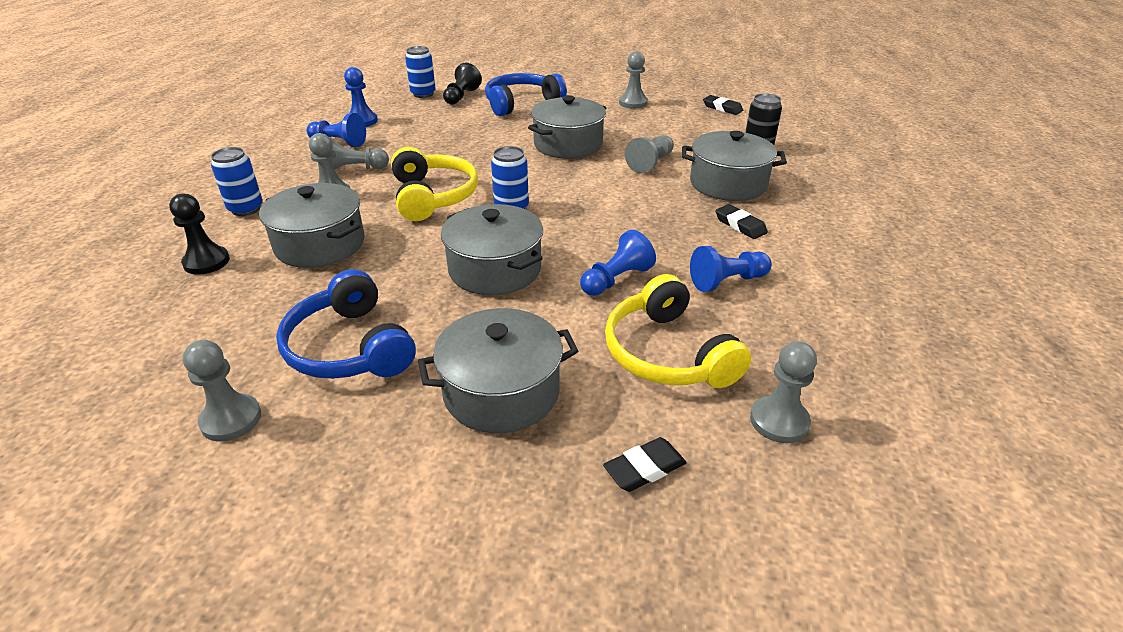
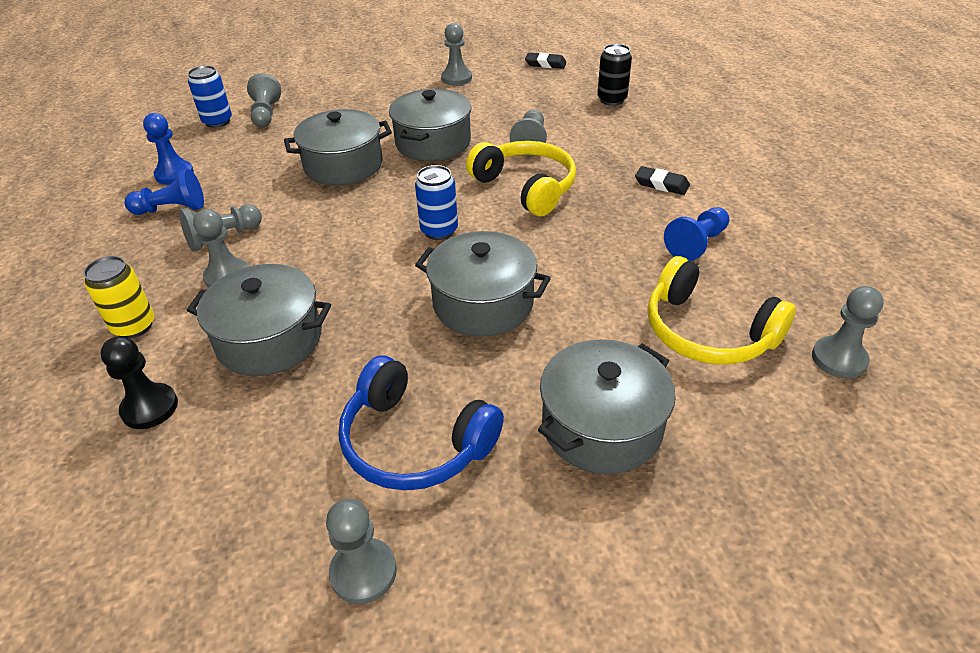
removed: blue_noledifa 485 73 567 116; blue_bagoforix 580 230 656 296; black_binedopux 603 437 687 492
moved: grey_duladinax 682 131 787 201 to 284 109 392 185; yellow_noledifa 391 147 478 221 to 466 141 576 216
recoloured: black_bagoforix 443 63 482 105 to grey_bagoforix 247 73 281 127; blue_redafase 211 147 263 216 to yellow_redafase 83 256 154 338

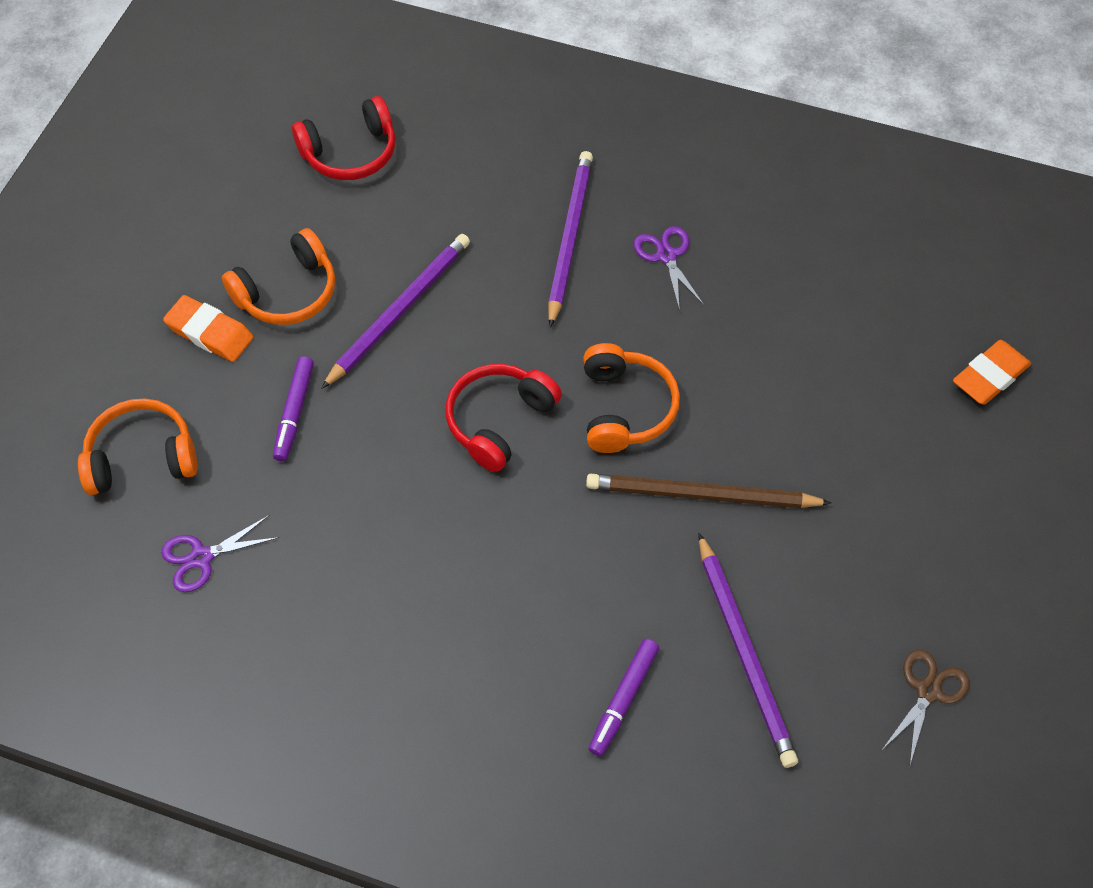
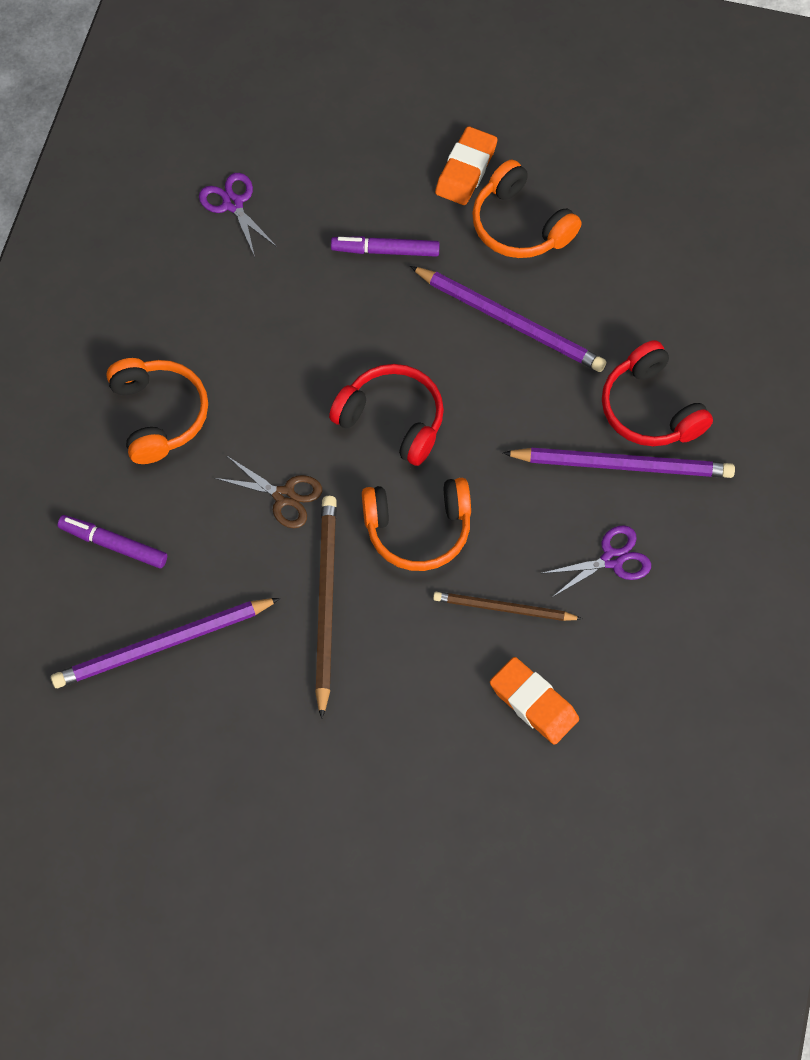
added: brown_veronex 433 592 582 621
moved: red_noledifa 292 96 395 180 to 602 340 713 446; orange_binedopux 953 340 1031 405 to 490 657 579 745; orange_noledifa 78 398 198 495 to 107 358 208 464; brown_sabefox 881 650 970 764 to 214 456 322 528

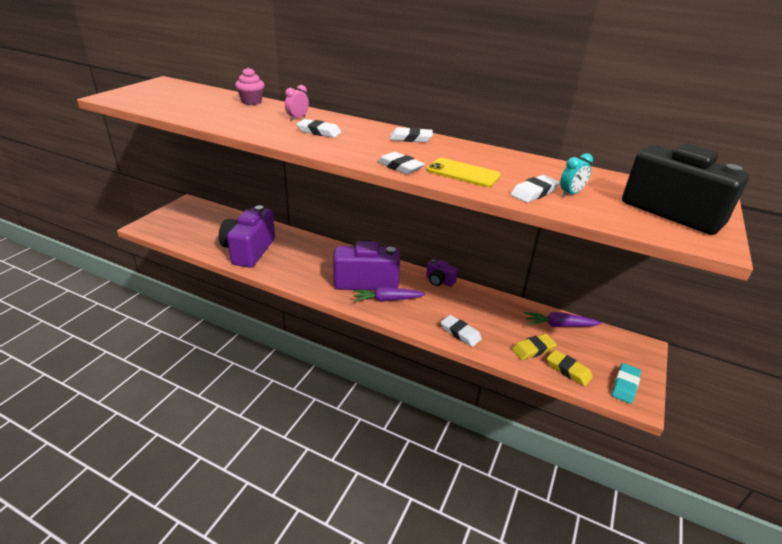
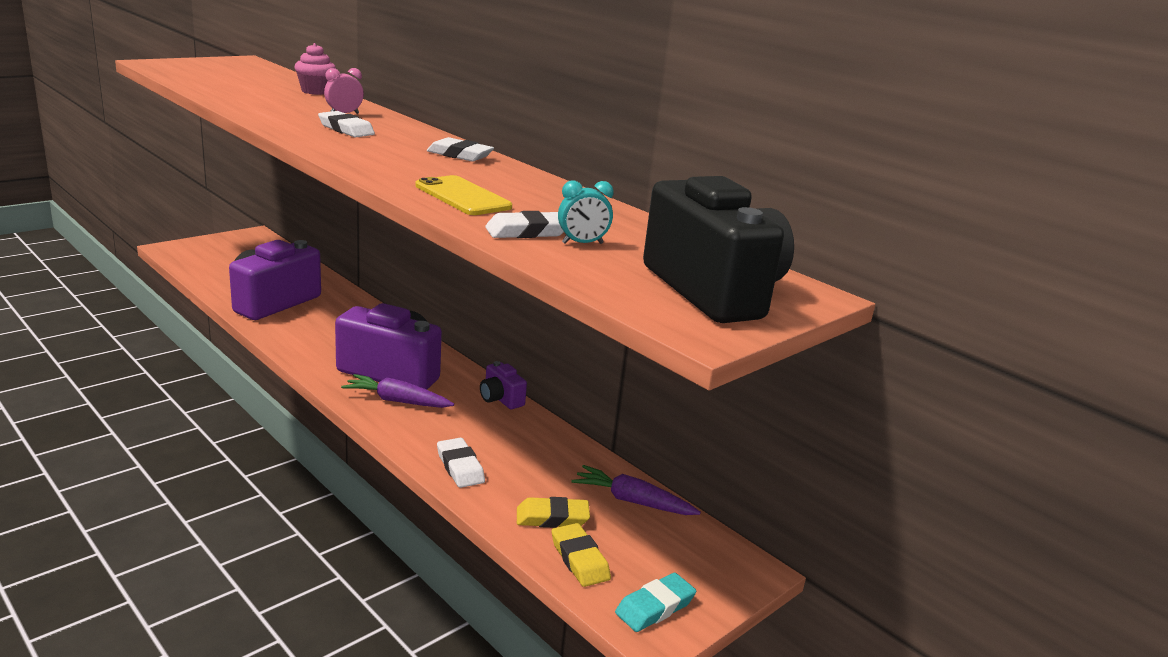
removed: white_binedopux 377 152 425 175

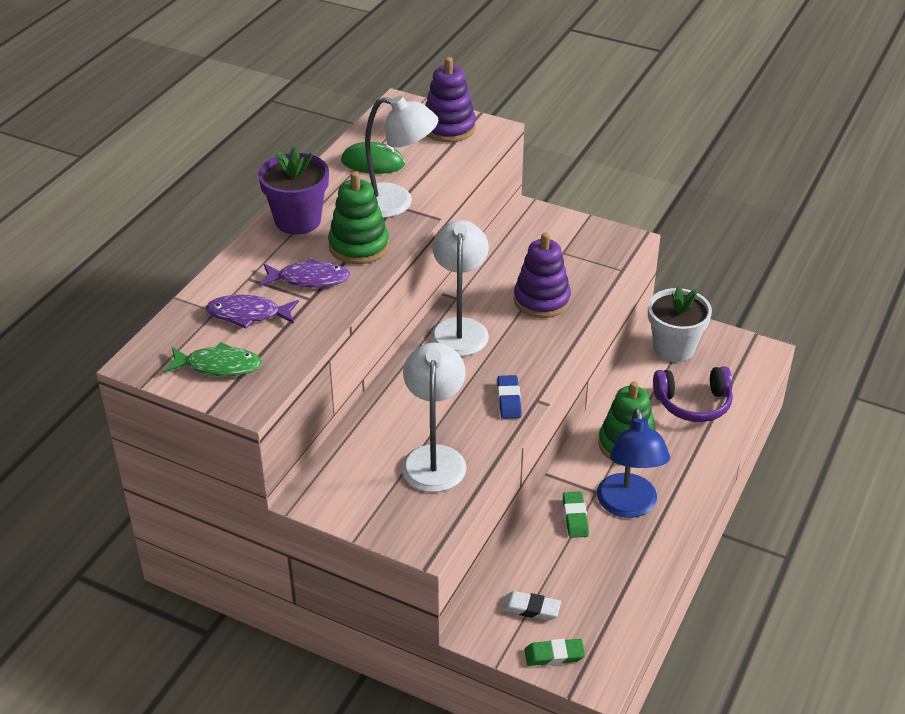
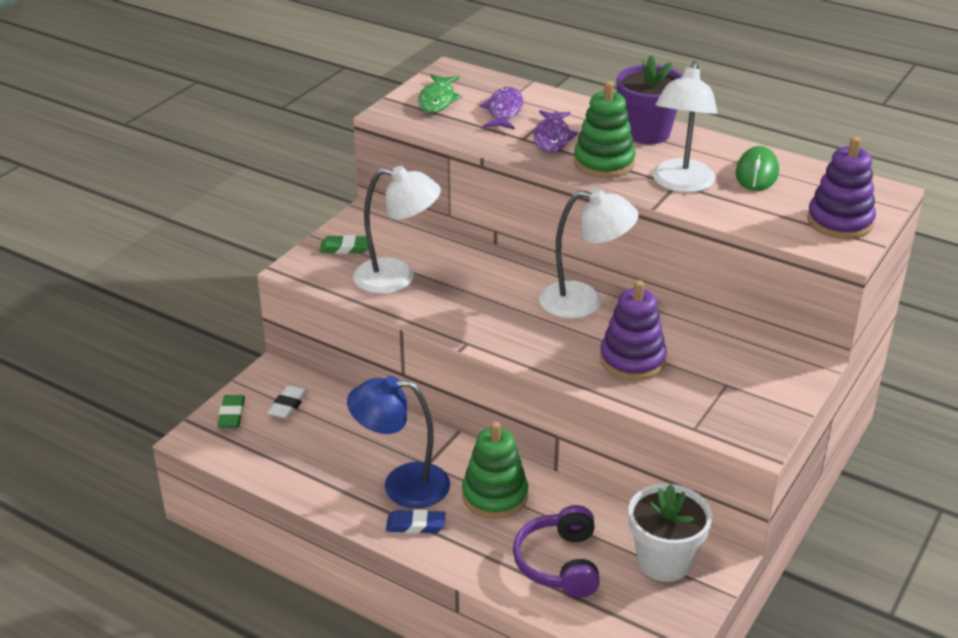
moved: blue_binedopux 497 375 522 419 to 386 509 446 534; green_binedopux 563 492 589 538 to 319 235 369 254

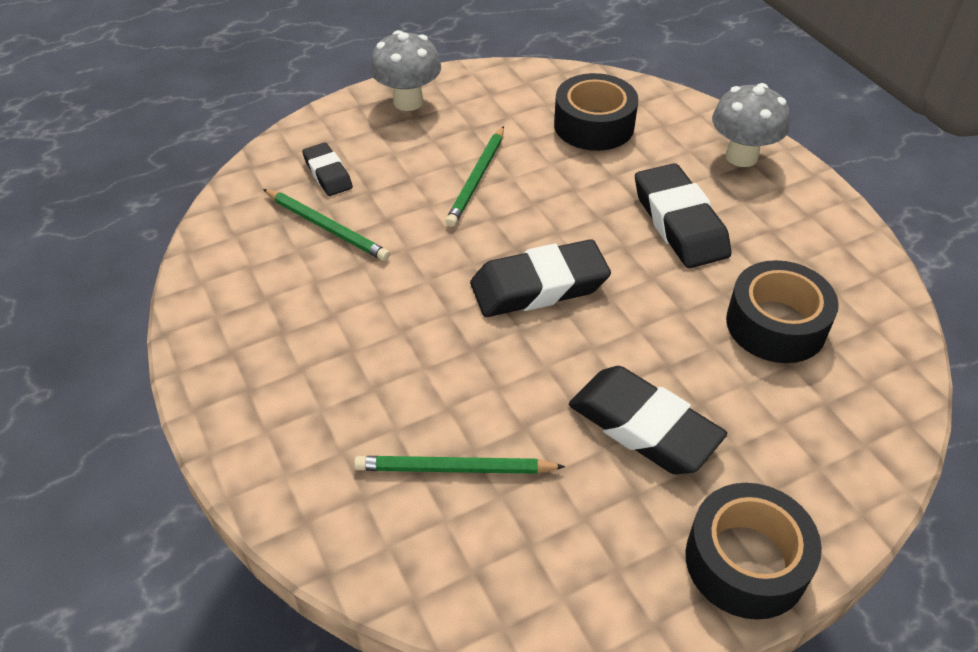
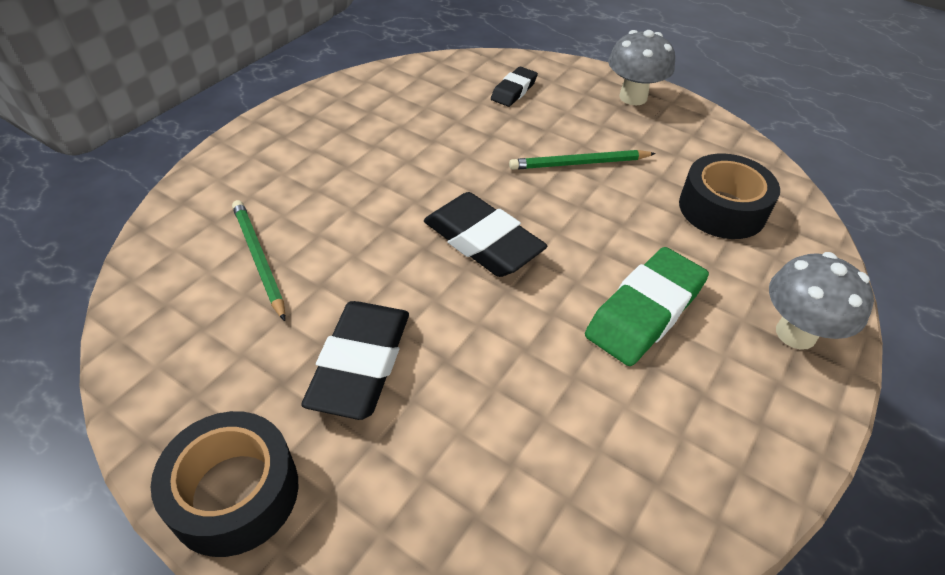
removed: green_veronex 263 189 390 261; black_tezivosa 726 260 839 363
recoloured: black_binedopux 635 163 731 268 to green_binedopux 585 247 709 366

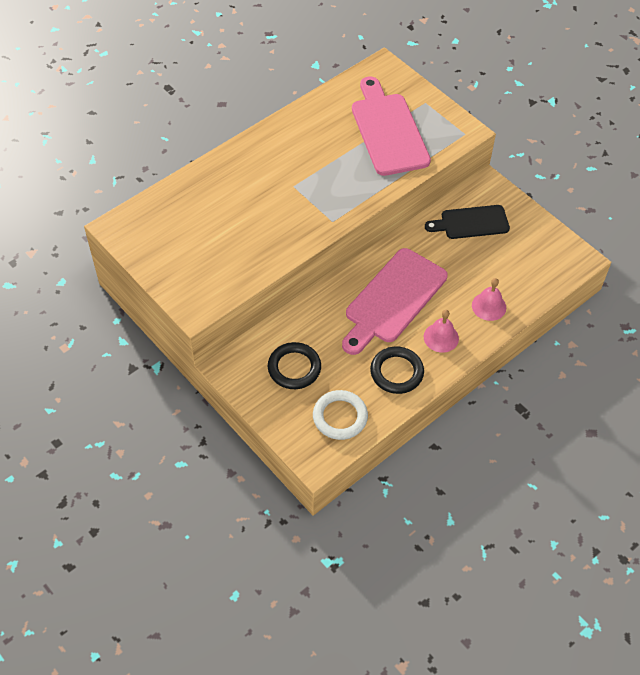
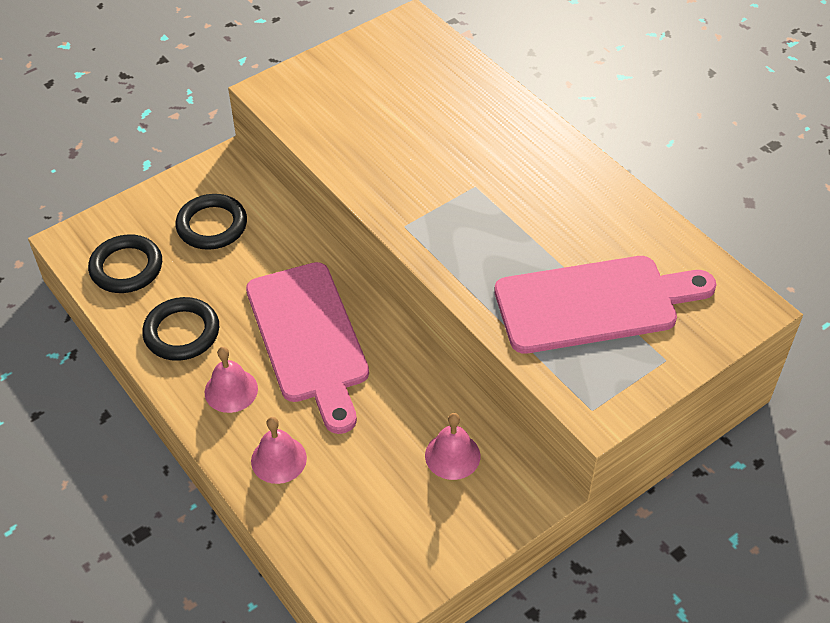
replaced: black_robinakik 425 205 510 239 to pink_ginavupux 425 413 480 480
recoloured: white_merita 313 390 368 440 to black_merita 88 234 162 293
turned: pink_robinakik 342 248 448 355 = 246 262 369 434 150 degrees counterclockwise

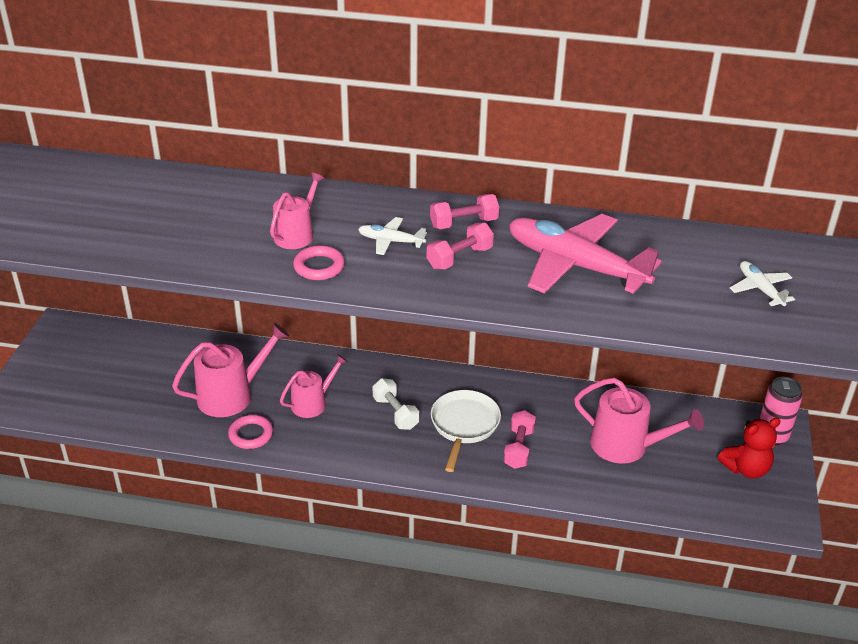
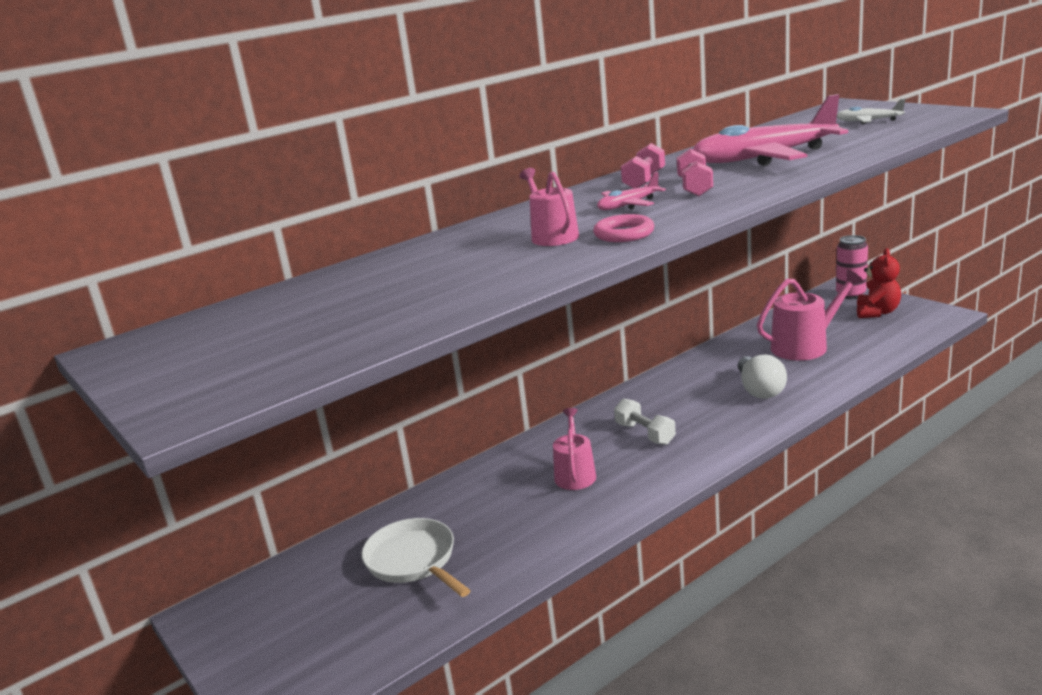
removed: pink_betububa 172 323 289 417; pink_merita 228 415 273 449
moved: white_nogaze 431 390 501 472 to 361 518 471 597
replaced: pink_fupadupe 503 410 536 469 to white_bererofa 738 355 787 399
recoloured: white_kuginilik 358 217 427 255 to pink_kuginilik 597 172 666 210
turned: white_fupadupe 373 378 419 430 = 614 398 676 445 45 degrees clockwise

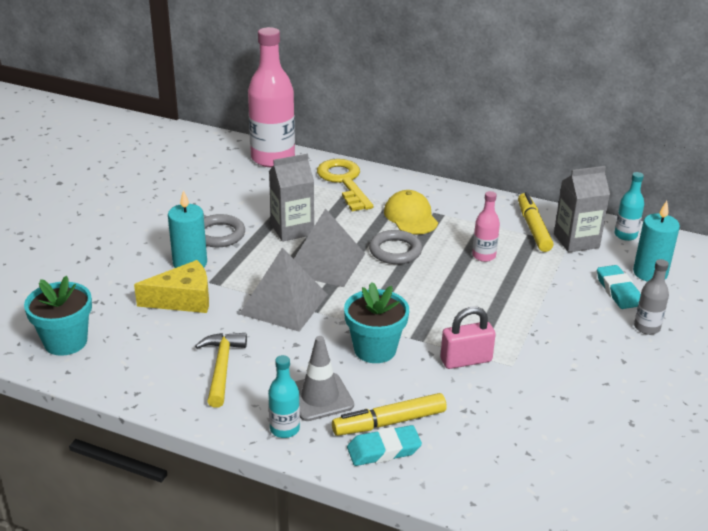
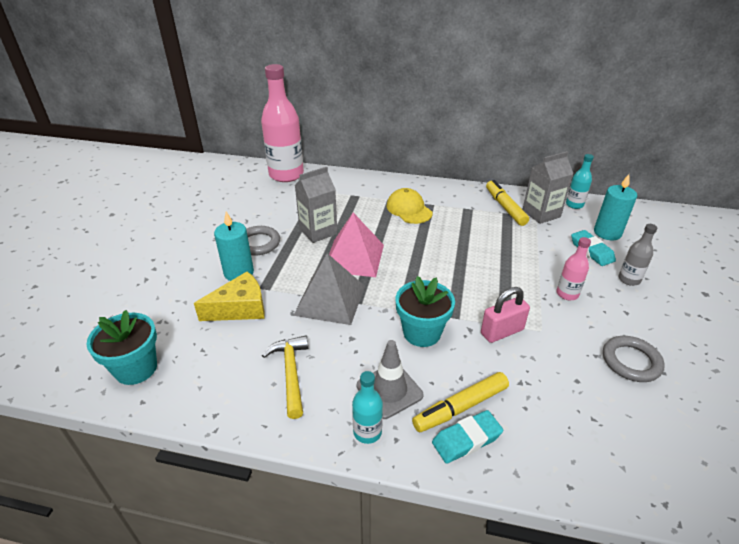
removed: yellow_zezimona 317 159 374 211
moved: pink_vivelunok 472 191 500 262 to 557 237 591 300; grey_merita 369 230 422 264 to 603 336 664 382
recoloured: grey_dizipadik 294 208 365 287 to pink_dizipadik 329 213 384 277

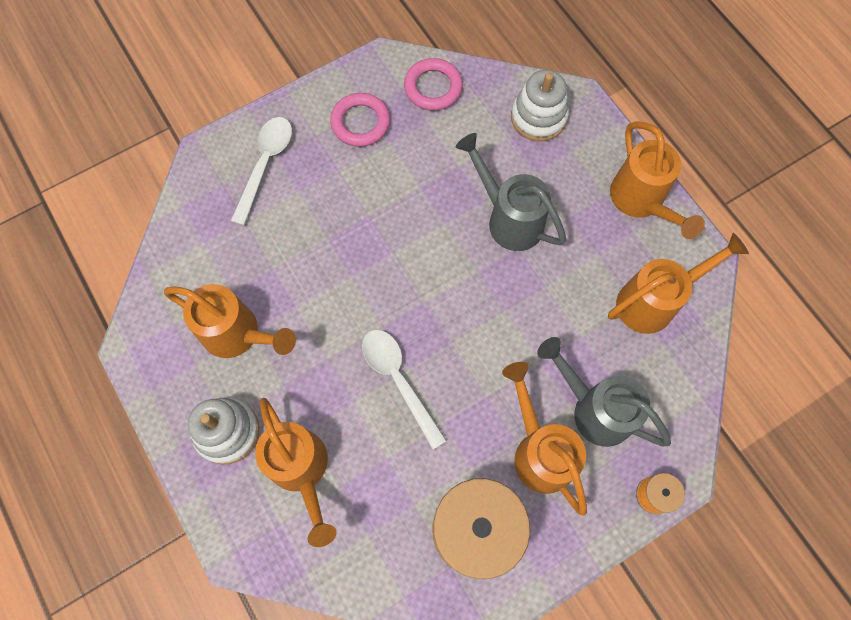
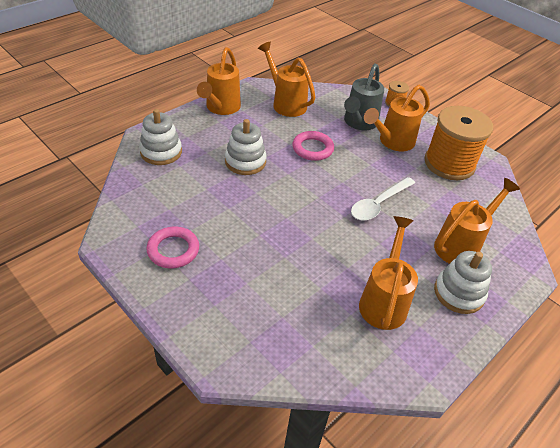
removed: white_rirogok 231 117 292 225
moved: pink_merita 404 58 463 111 to 292 131 334 161
replaced: grey_betububa 456 133 566 251 to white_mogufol 225 119 267 175
turned: orange_betububa 610 121 705 239 = 197 47 241 115 135 degrees clockwise

